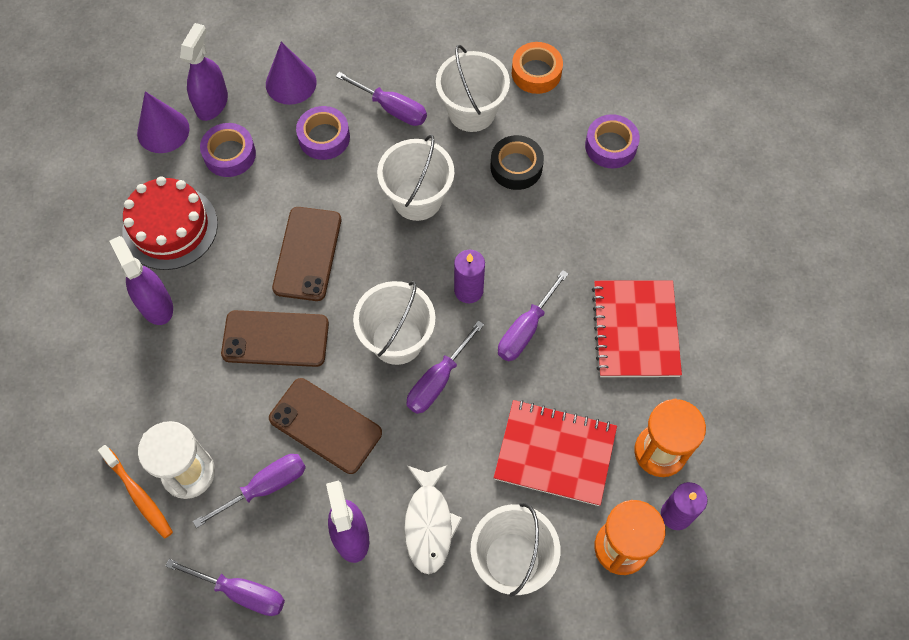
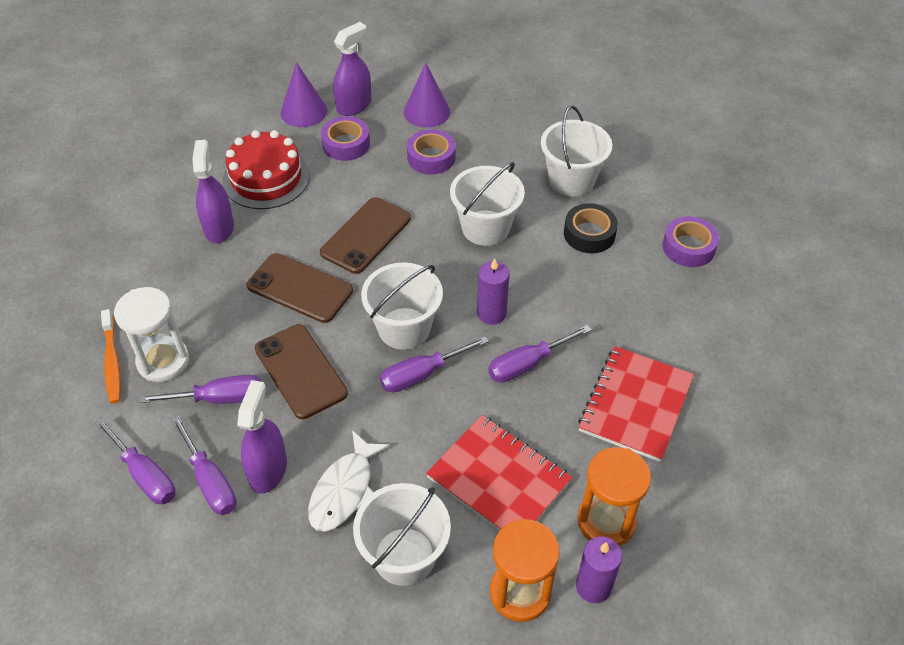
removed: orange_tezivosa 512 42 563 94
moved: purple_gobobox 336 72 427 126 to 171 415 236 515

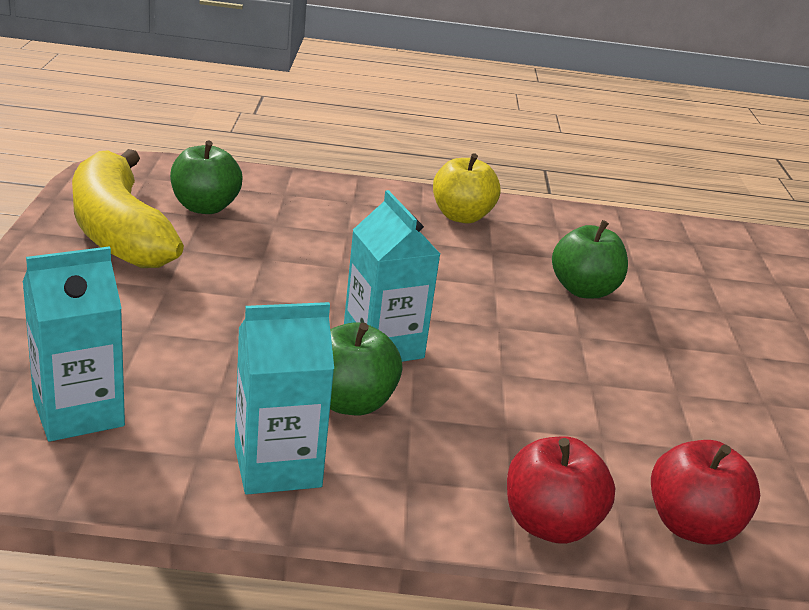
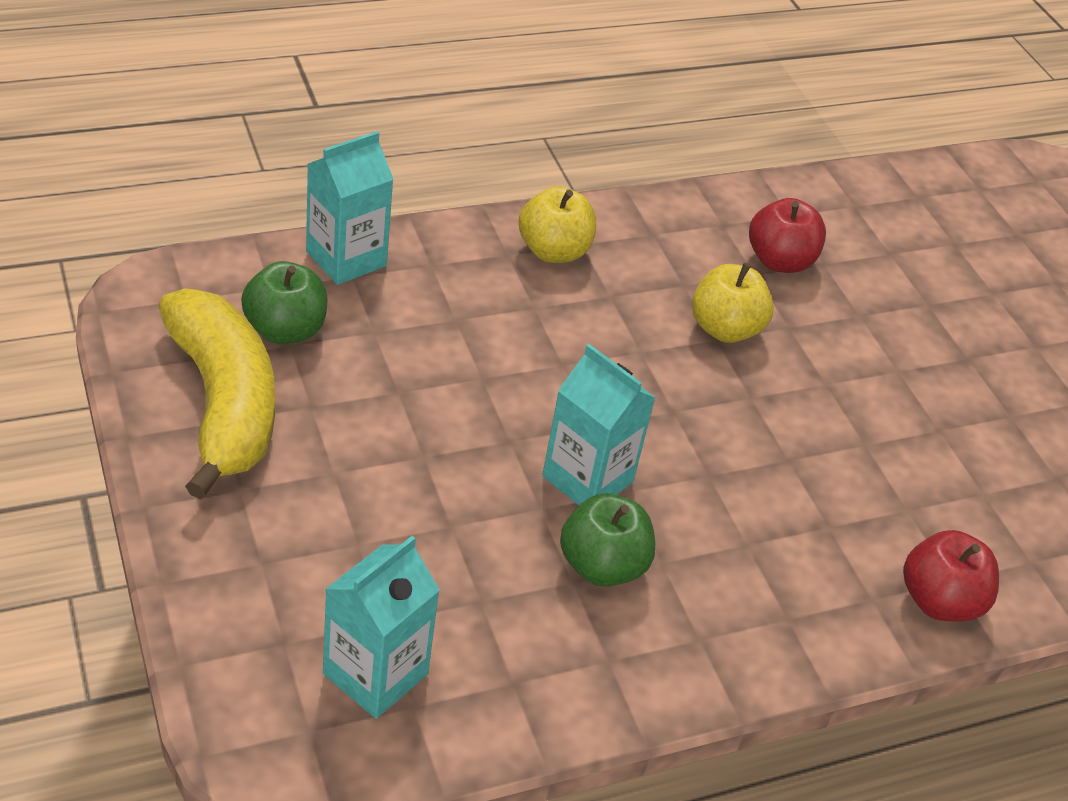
moved: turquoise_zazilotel 235 302 334 495 to 306 131 394 285; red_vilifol 507 436 615 544 to 749 198 826 273
recoloured: green_vilifol 552 220 628 298 to yellow_vilifol 692 263 774 343
turned: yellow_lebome 72 149 184 268 = 159 288 275 499 150 degrees counterclockwise

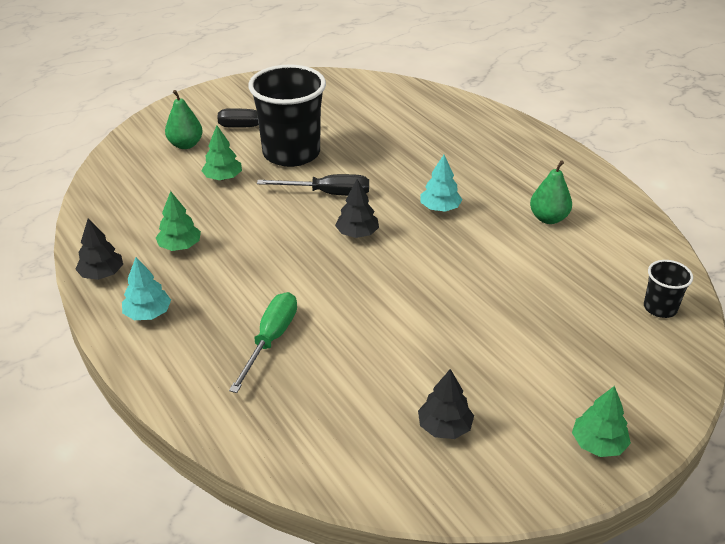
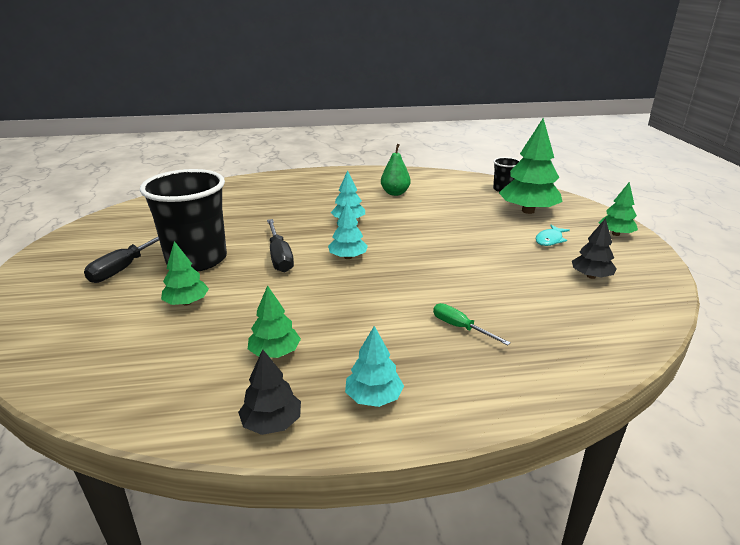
removed: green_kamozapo 165 90 203 149
added: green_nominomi 499 118 563 214; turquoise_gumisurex 536 225 570 246
recoloured: black_nominomi 335 179 379 238 to turquoise_nominomi 328 202 368 259
turned: black_gobobox 257 174 369 196 = 267 219 294 272 135 degrees clockwise
resized: green_gobobox 229 292 297 393 = 433 303 511 345 x0.65

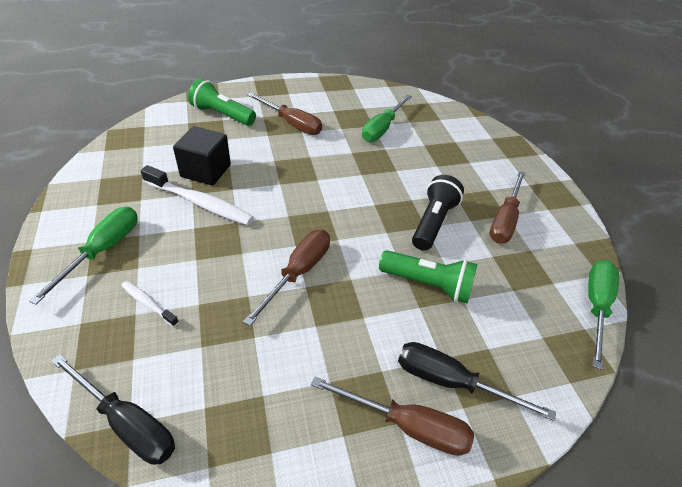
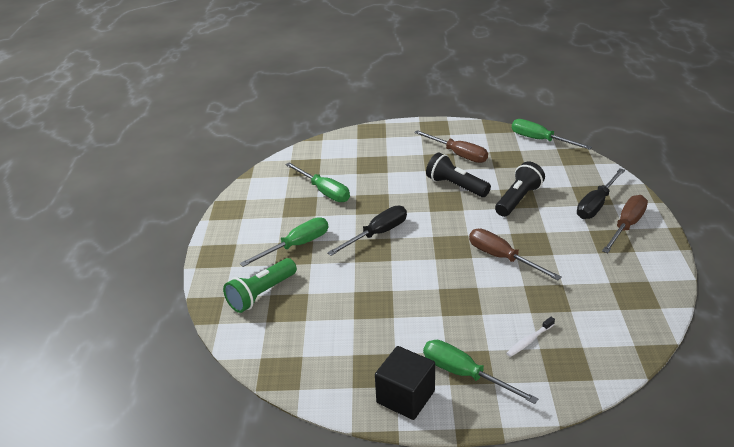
removed: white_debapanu 140 165 254 225
moved: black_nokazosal 173 126 231 186 to 375 346 435 420; black_gobobox 51 354 175 465 to 327 206 407 256
recoloured: brown_gobobox 247 93 322 135 to green_gobobox 240 217 328 267; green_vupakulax 379 250 477 303 to black_vupakulax 495 162 545 217

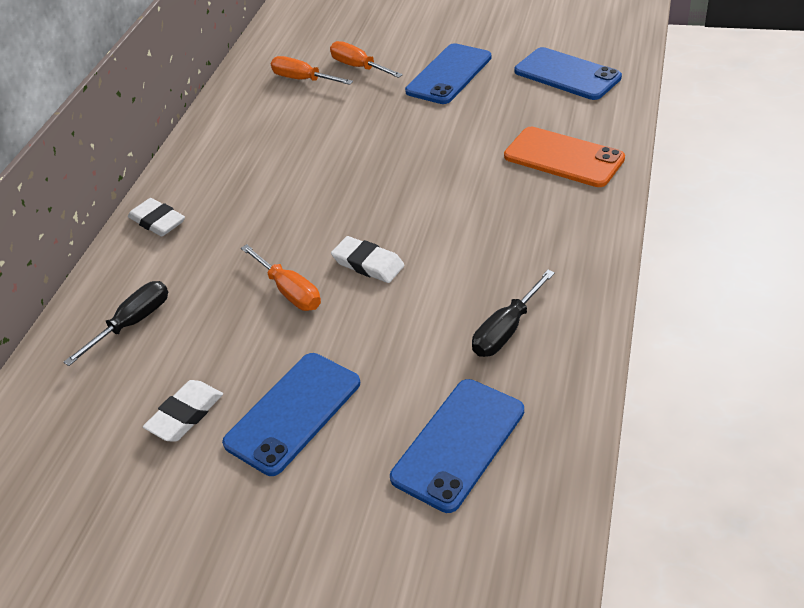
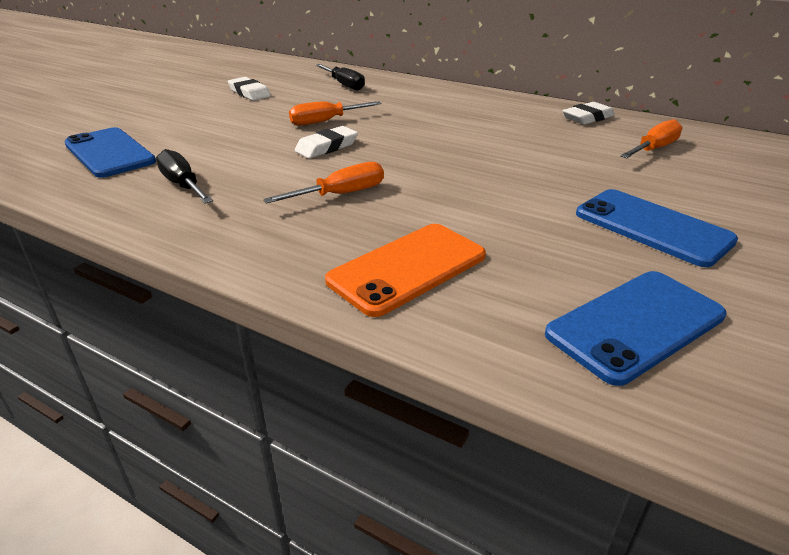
removed: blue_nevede 222 353 360 476
moved: orange_gobobox 330 41 403 78 to 263 162 384 204; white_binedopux 128 198 185 237 to 563 102 615 125

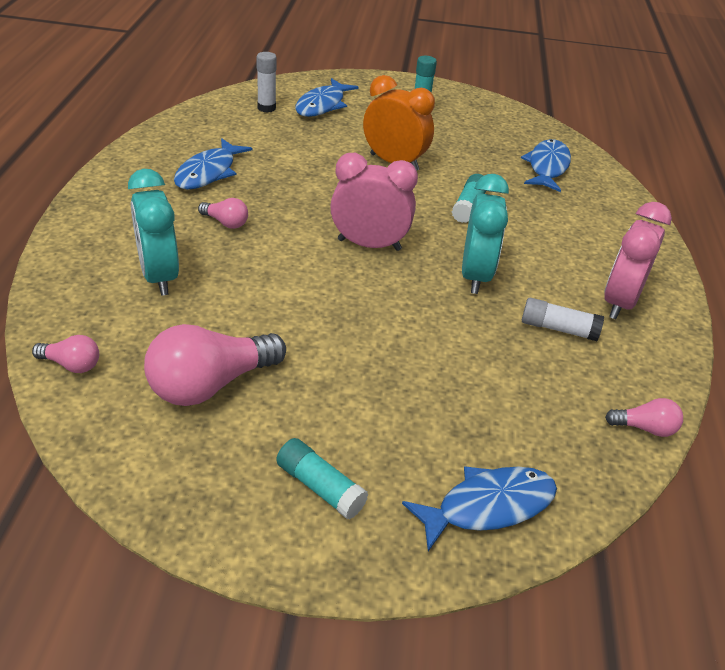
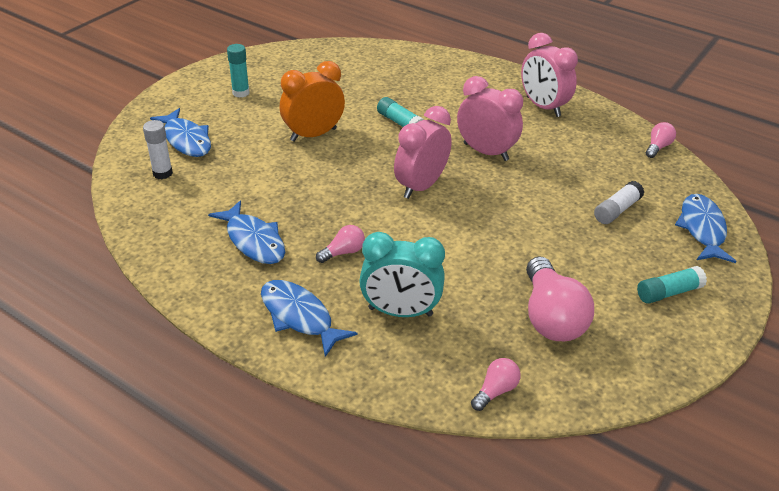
moved: blue_gumisurex 521 139 571 192 to 261 280 357 357; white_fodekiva 522 298 604 341 to 594 181 644 224
recoloured: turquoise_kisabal 462 174 509 294 to pink_kisabal 457 76 523 161

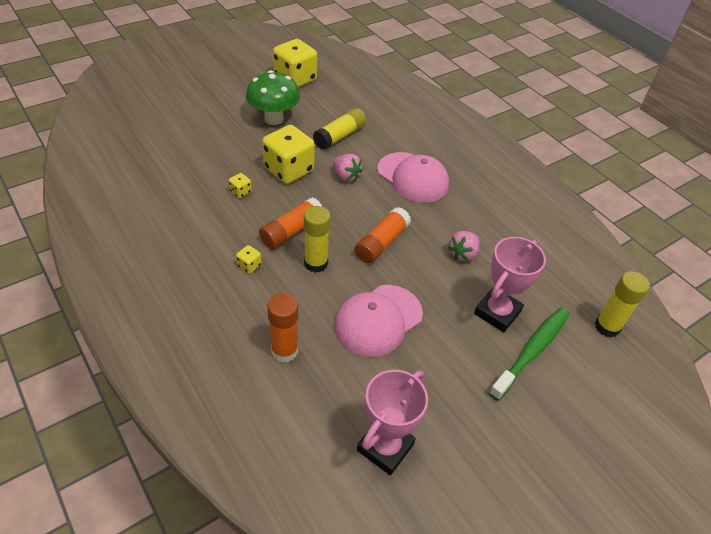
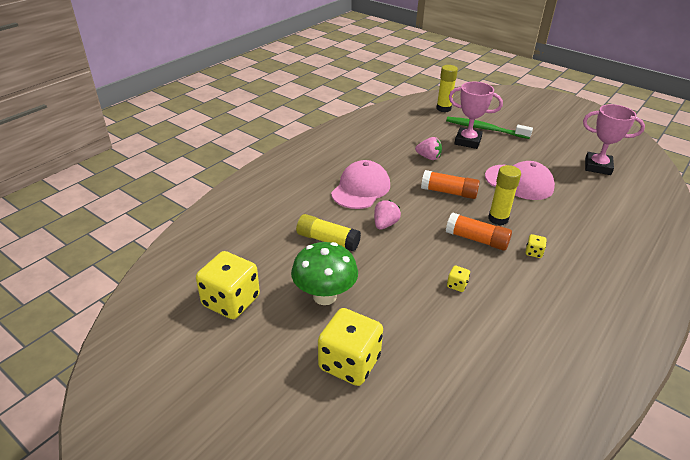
removed: orange_fodekiva 267 293 298 363
moved: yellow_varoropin 262 125 315 184 to 318 308 383 386

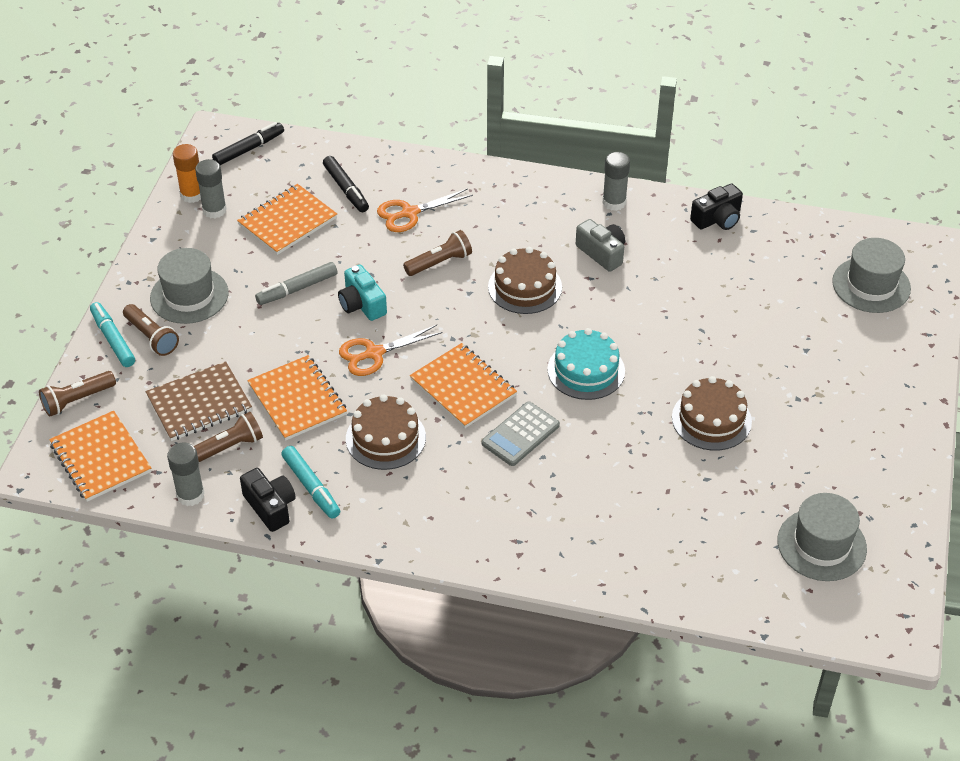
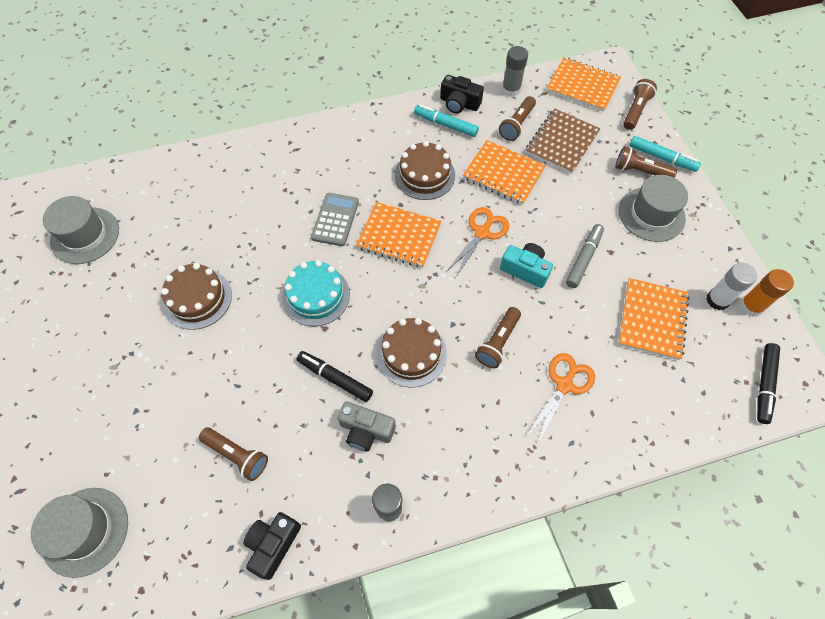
added: brown_vupakulax 199 427 268 481
moved: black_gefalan 323 156 369 212 to 297 351 373 402
recoloured: grey_fodekiva 195 159 227 218 to white_fodekiva 706 263 757 310

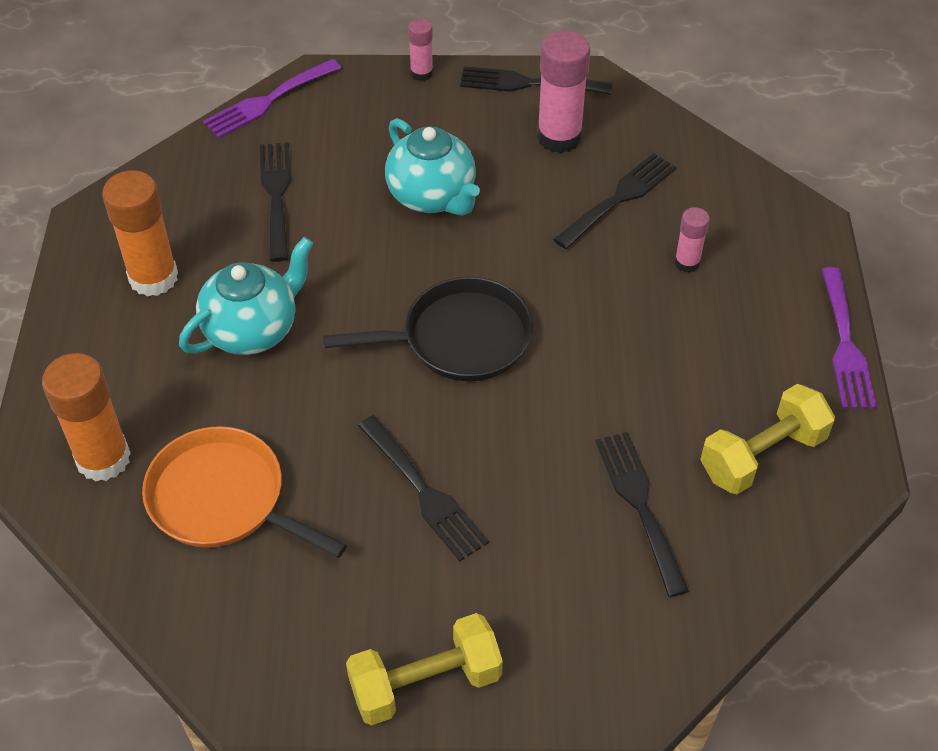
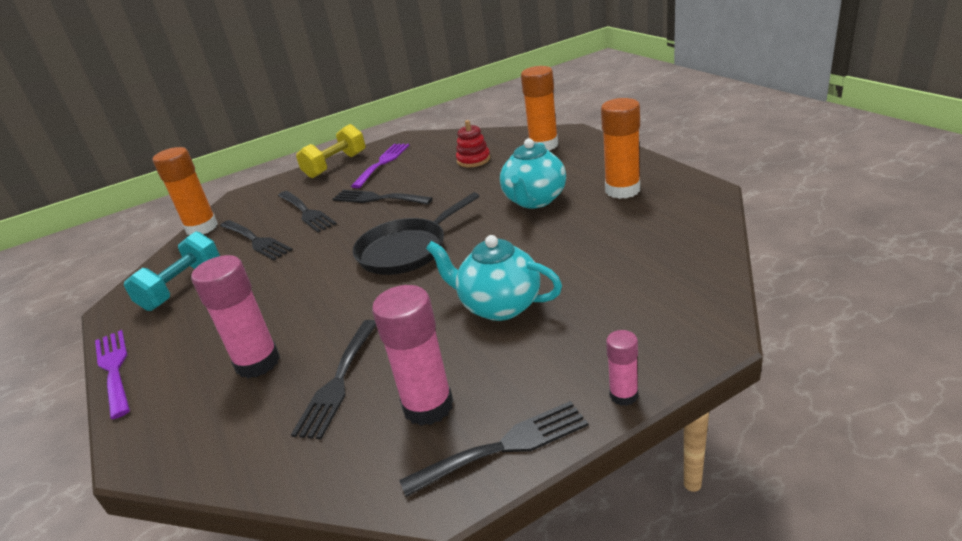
added: orange_fodekiva 153 147 218 235
moved: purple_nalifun 203 59 341 138 to 351 144 409 188; black_nalifun 260 142 291 262 to 278 191 337 233
replaced: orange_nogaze 142 426 347 558 to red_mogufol 456 120 490 167
recoloured: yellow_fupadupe 700 384 835 495 to turquoise_fupadupe 124 231 220 311
resized: pink_fodekiva 675 207 710 273 = 191 255 280 378 x1.87

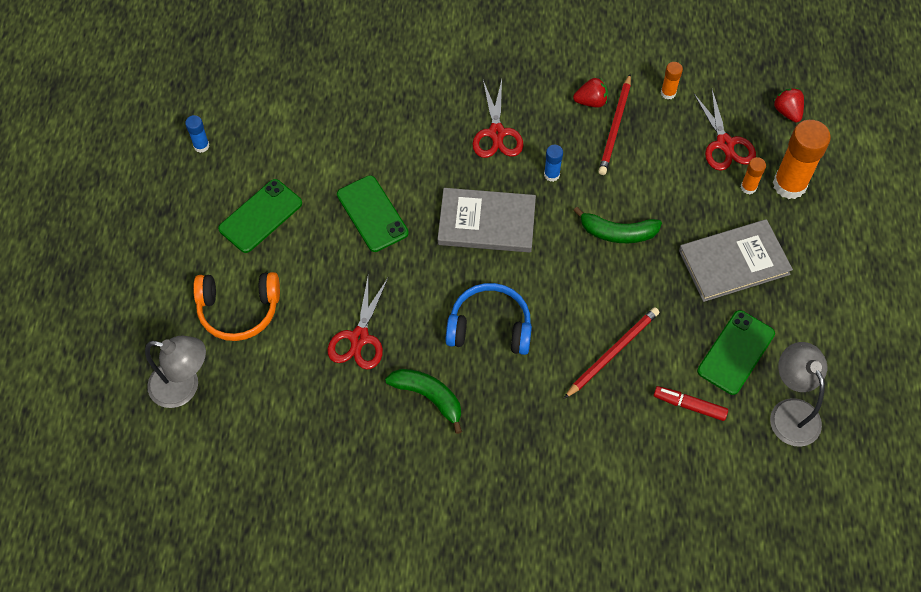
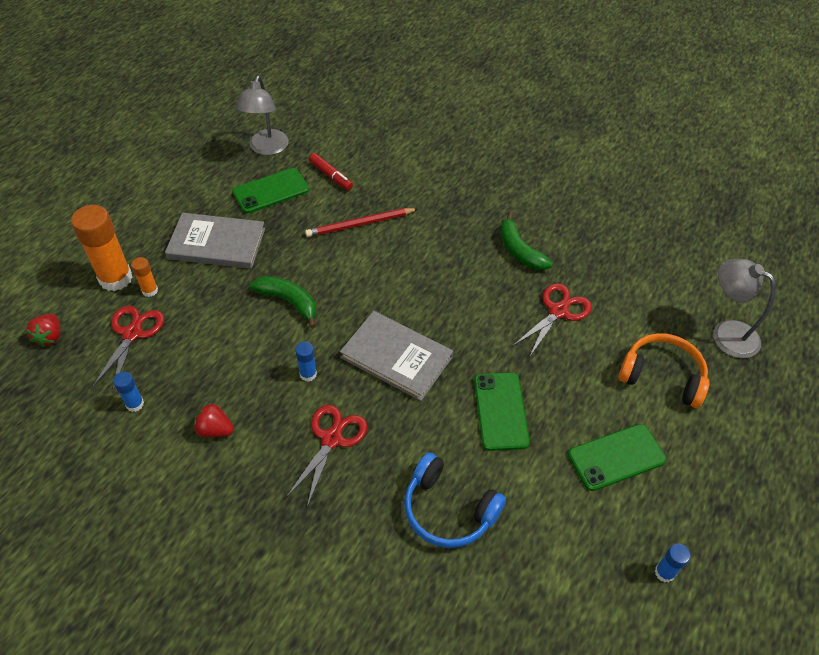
removed: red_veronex 598 74 631 175
moved: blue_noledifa 446 283 532 355 to 404 452 506 548
recoloured: orange_fodekiva 661 62 683 100 to blue_fodekiva 113 372 144 412

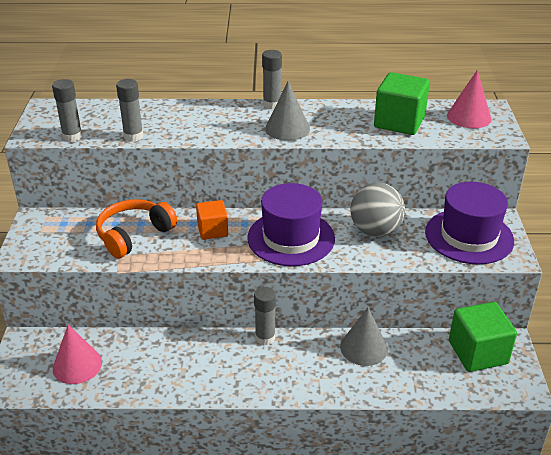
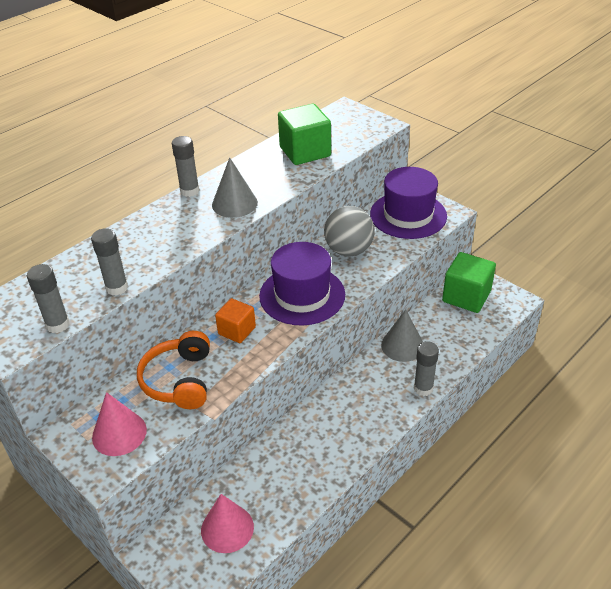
moved: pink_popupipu 447 70 492 128 to 92 392 147 456; grey_fodekiva 254 287 276 345 to 414 341 439 396

